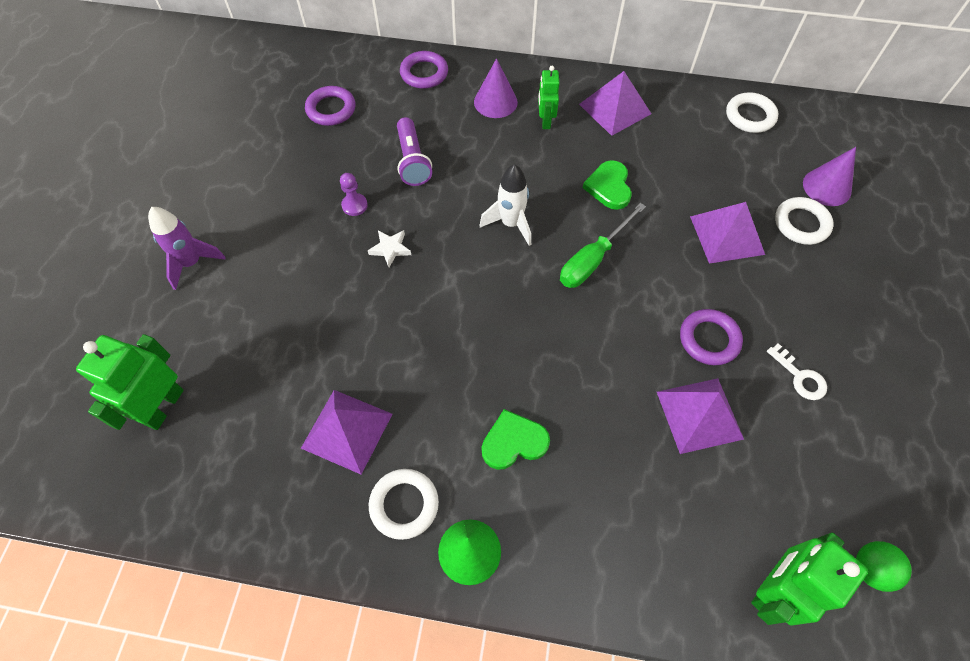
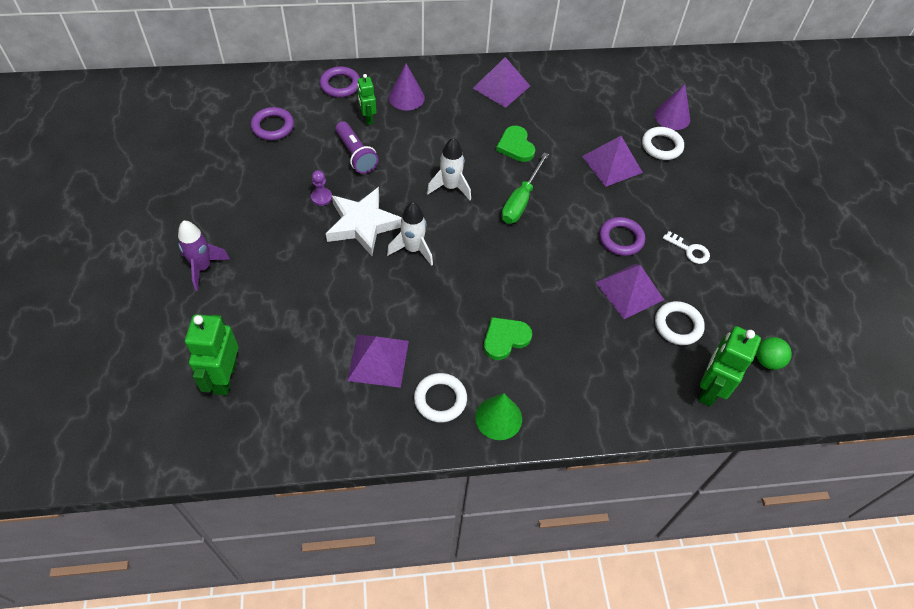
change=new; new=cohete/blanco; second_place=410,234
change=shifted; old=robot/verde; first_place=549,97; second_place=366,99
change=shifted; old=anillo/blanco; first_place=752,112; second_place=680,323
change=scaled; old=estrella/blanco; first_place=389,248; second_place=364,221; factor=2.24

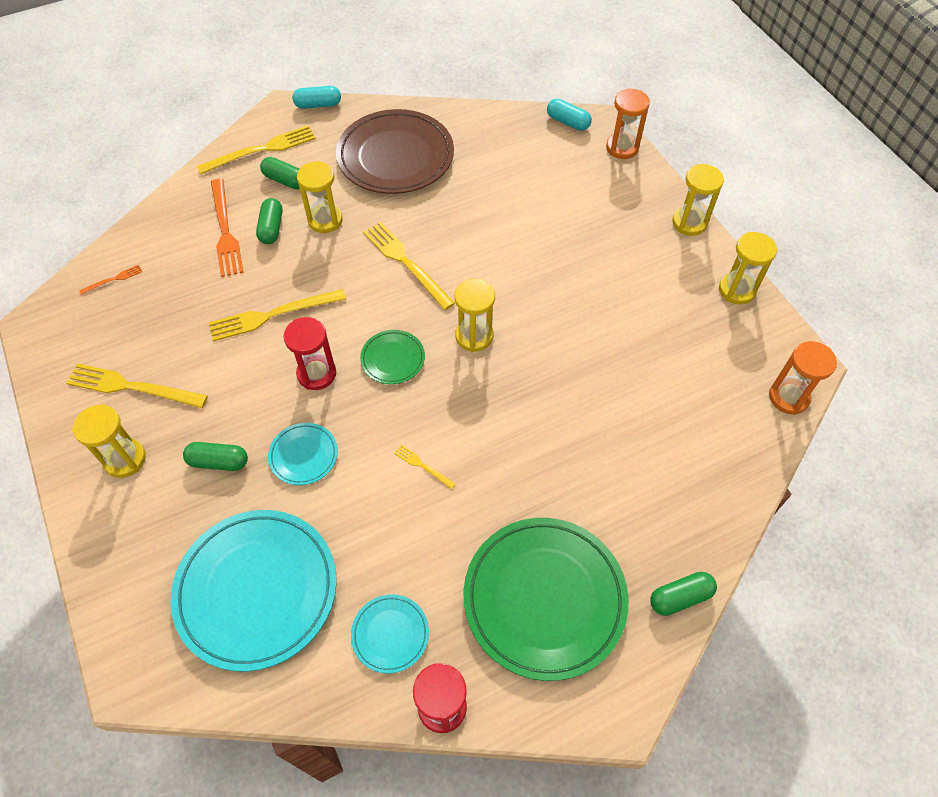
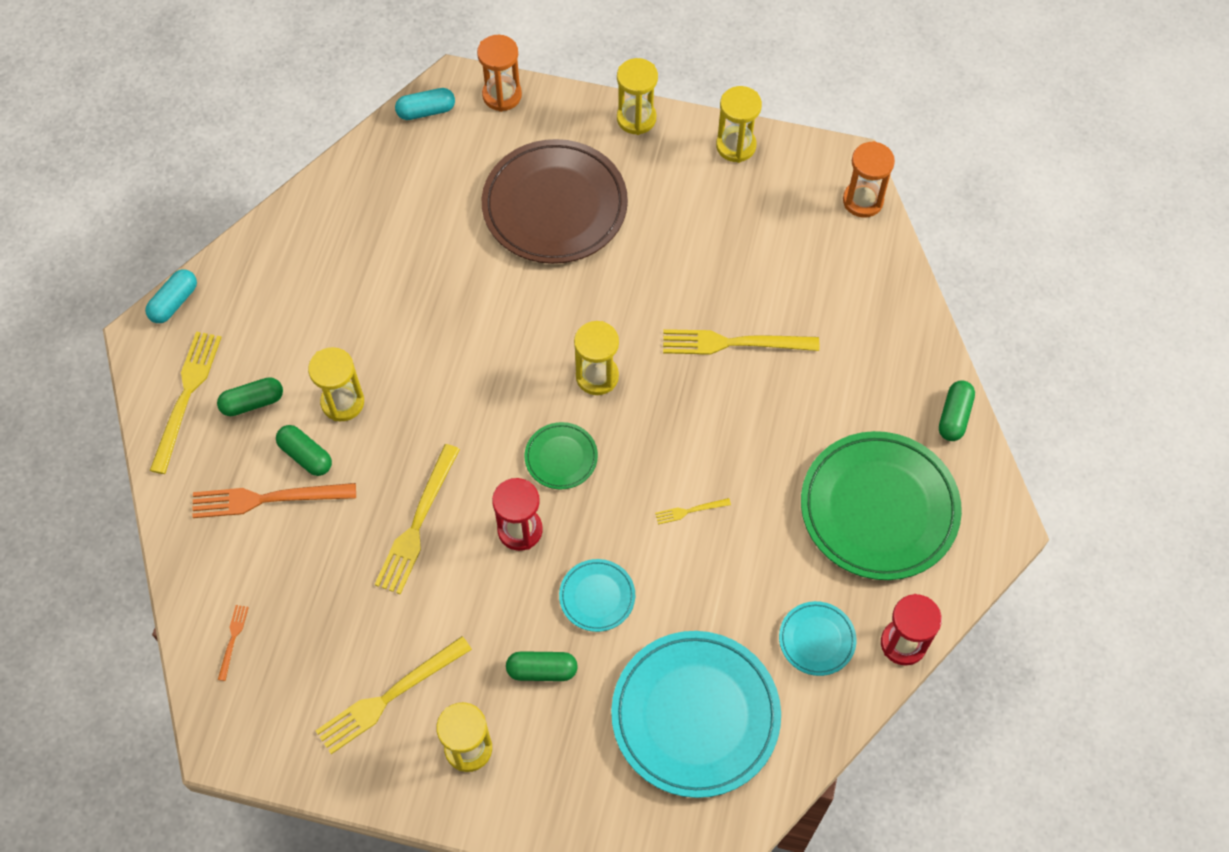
change=shifted; old=plato/marrón; first_place=395,151; second_place=555,201
change=shifted; old=tenedor/amarillo; first_place=409,266; second_place=741,342
change=rotated; old=cápsula/verde; first_place=215,456; second_place=542,666; degrees=45
change=rotated; old=tenedor/naranja; first_place=227,228; second_place=274,500; degrees=150

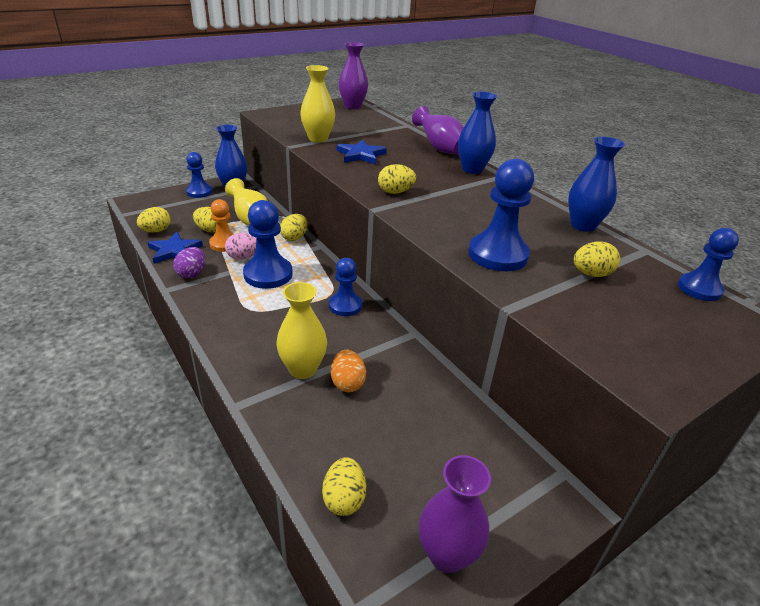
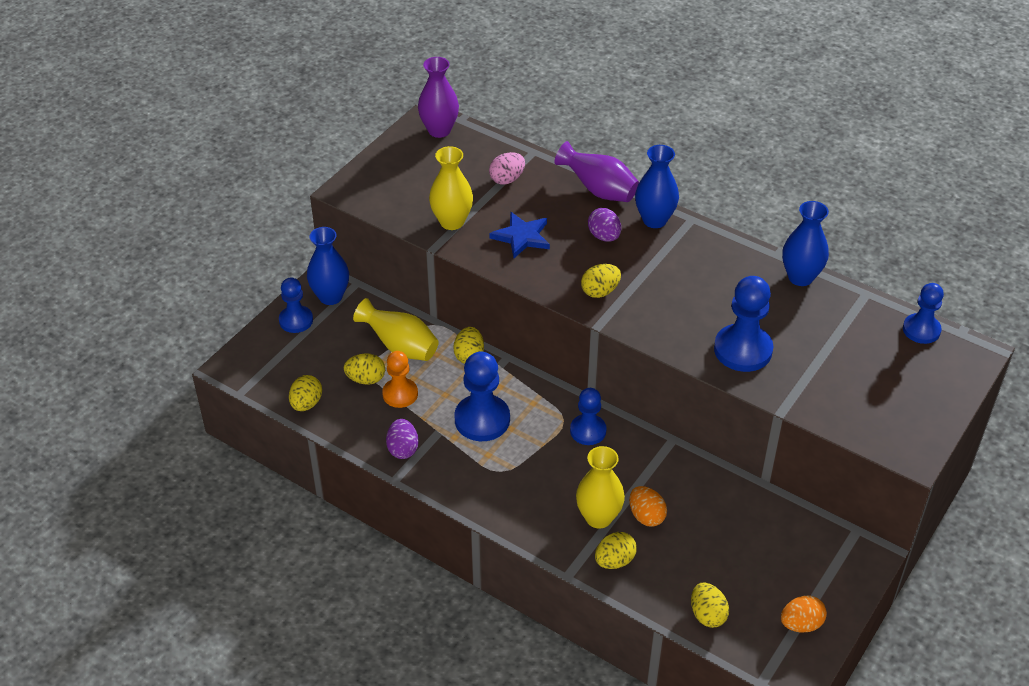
change=gone; old=estrella/azul; first_place=175,248
change=new; new=huevo/morado; second_place=604,225
change=shifted; old=huevo/rosa; first_place=240,246; second_place=507,168
change=shifted; old=huevo/amarillo; first_place=596,259; second_place=616,550
change=swapped; old=florero/morado; new=huevo/naranja; first_place=455,514; second_place=804,614

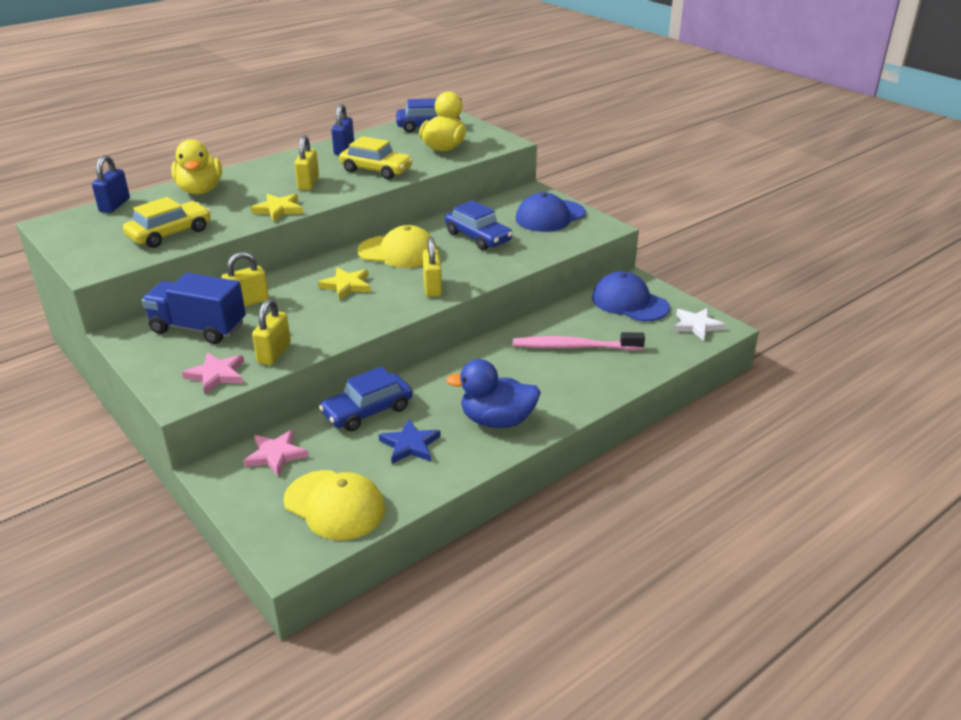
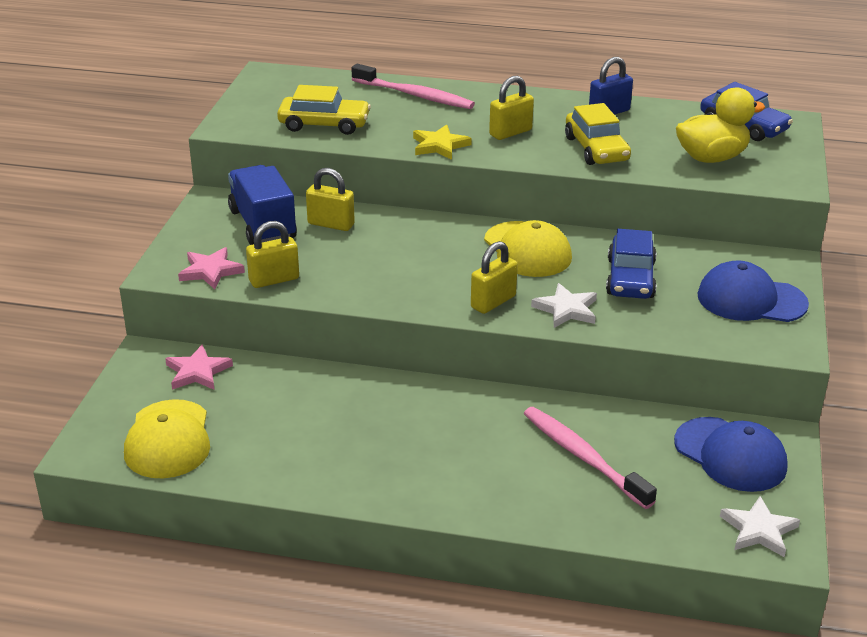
change=gone; old=candado/azul; first_place=111,184
change=gone; old=estrella/amarillo; first_place=344,283
change=gone; old=coche/azul; first_place=366,399
change=gone; old=estrella/azul; first_place=410,441
change=gone; old=pato/azul; first_place=493,393
change=new; new=estrella/blanco; second_place=564,305
change=swapped; old=pato/amarillo; new=cepillo de dientes/rosa; first_place=196,166; second_place=413,86
change=rotated; old=gorra/azul; first_place=631,296; second_place=731,454; degrees=135

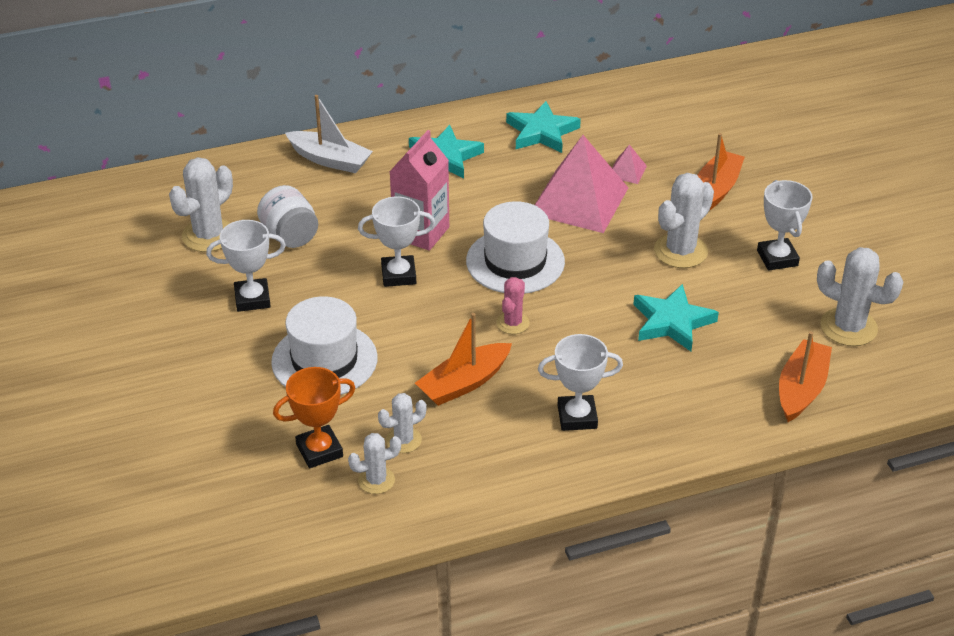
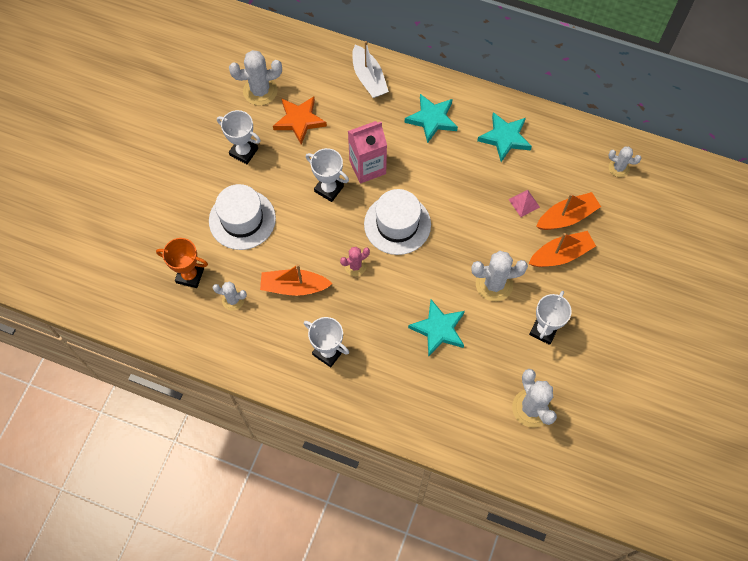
change=gone; old=pirámide/rosa; first_place=581,184
change=shifted; old=cactus/blanco; first_place=374,463; second_place=624,162
change=shifted; old=barco/naranja; first_place=805,376; second_place=568,211
change=swapped; old=tarro/blanco; new=estrella/naranja; first_place=287,216; second_place=300,120

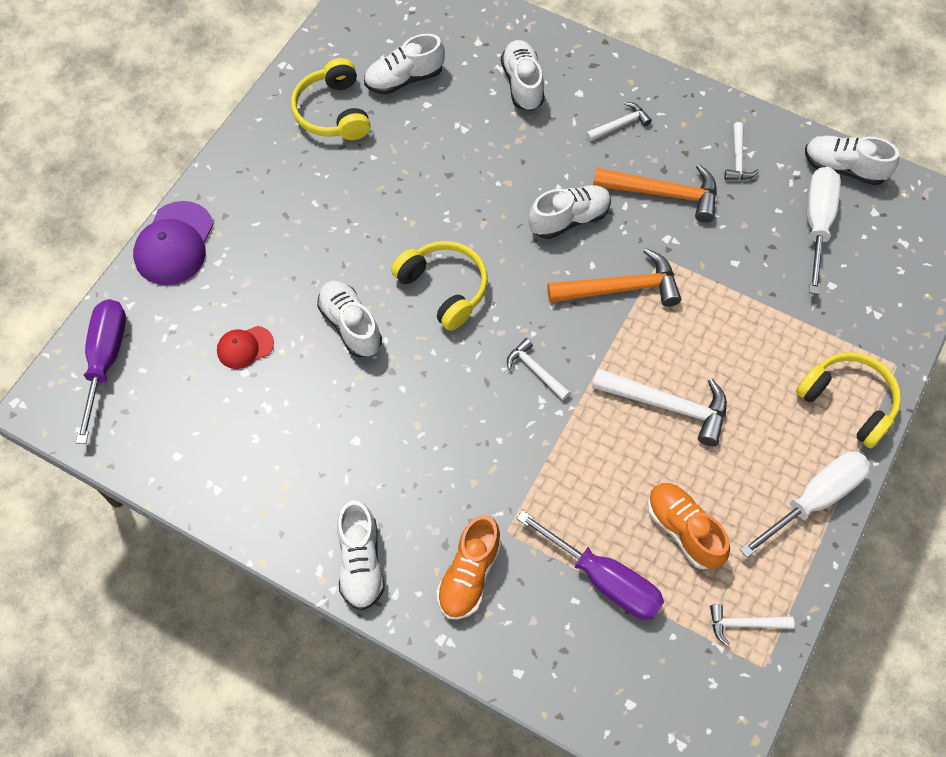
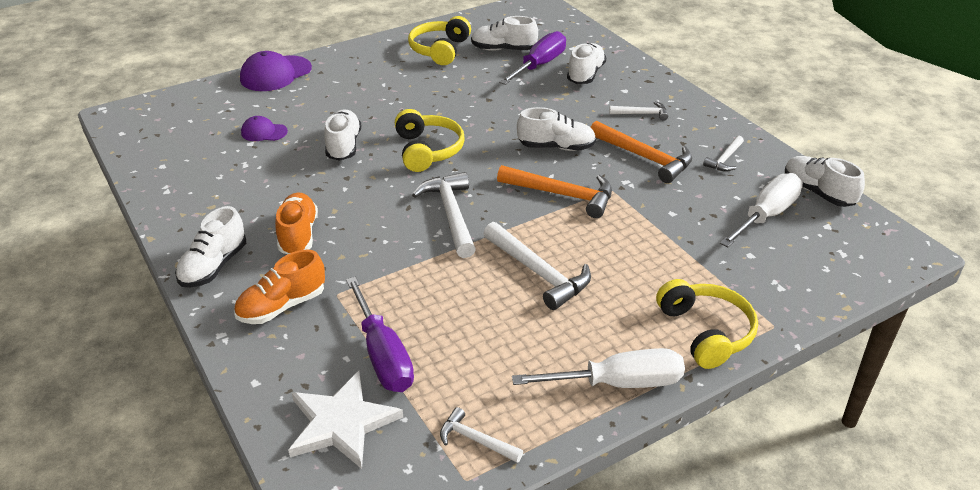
change=new; new=estrella/blanco; second_place=345,420
change=shifted; old=destornillador/morado; first_place=100,371; second_place=532,58
change=shifted; old=zapato/naranja; first_place=688,526; second_place=296,223
change=repainted; old=gorra/rojo; new=gorra/morado; first_place=245,347; second_place=264,128
change=scaled; old=martillo/blanco; first_place=538,369; second_place=444,215; factor=1.81

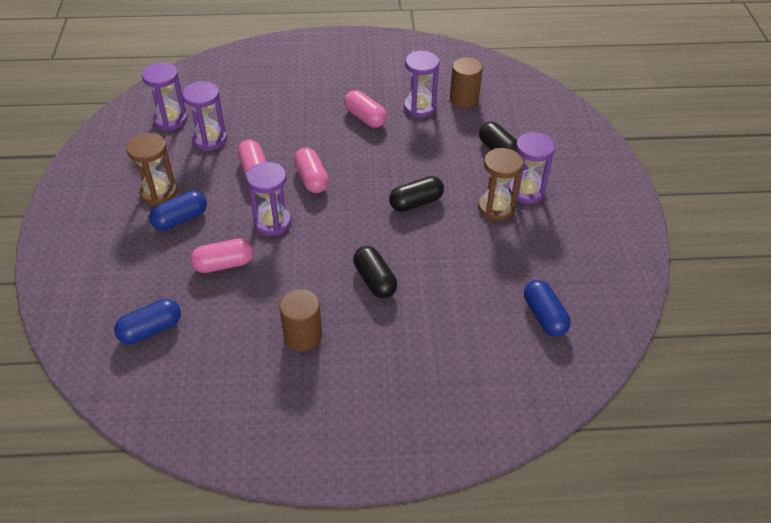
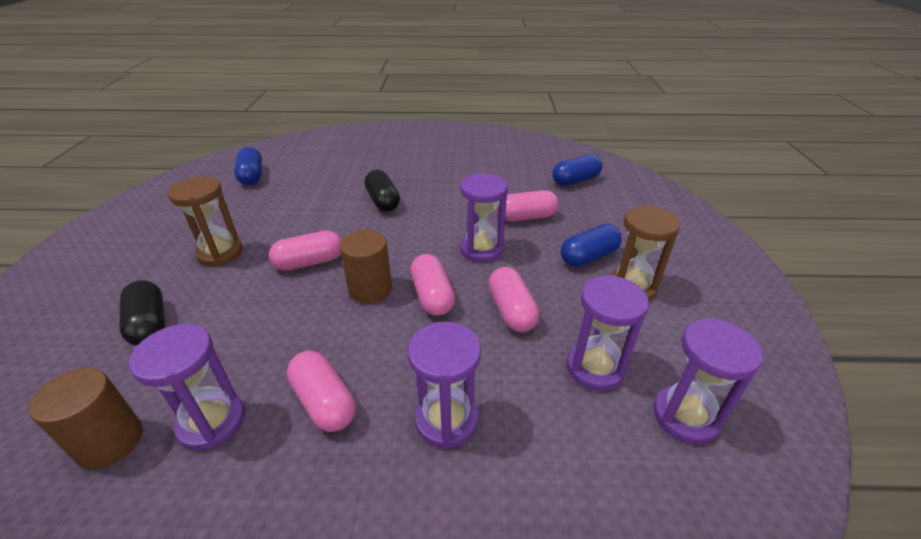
change=shifted; old=cilindro/marrón; first_place=300,320; second_place=366,267
change=shifted; old=reloj de arena/morado; first_place=532,168; second_place=444,385
change=repainted; old=cápsula/negro; new=cápsula/rosa; first_place=416,194; second_place=305,251

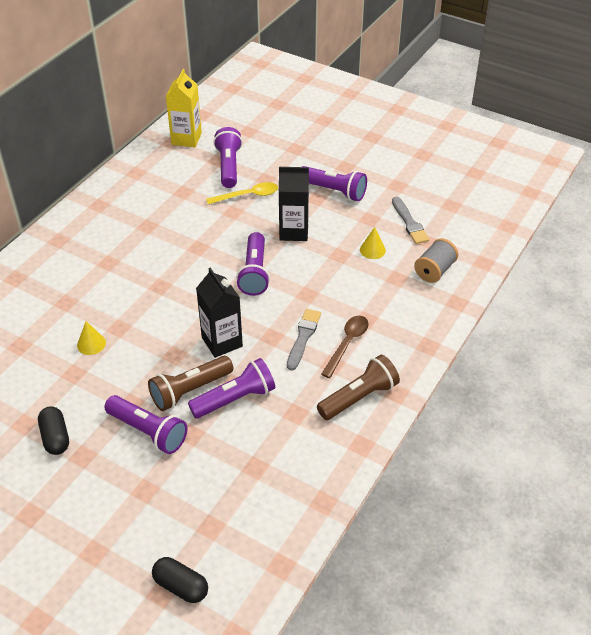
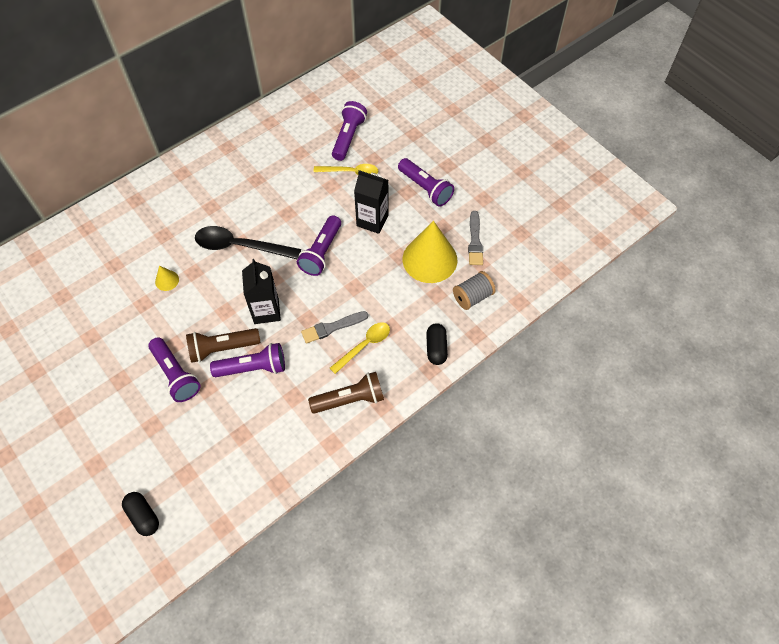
change=gone; old=cartón de leche/amarillo; first_place=184,108
change=new; new=cuchara/negro; second_place=248,242
change=shifted; old=cápsula/negro; first_place=53,431; second_place=437,344
change=repainted; old=cuchara/marrón; new=cuchara/amarillo; first_place=345,347; second_place=360,348
change=rotated; old=pincel/gris; first_place=304,340; second_place=334,327; degrees=-150
change=scaled; old=cono/amarillo; first_place=373,243; second_place=430,252; factor=2.36

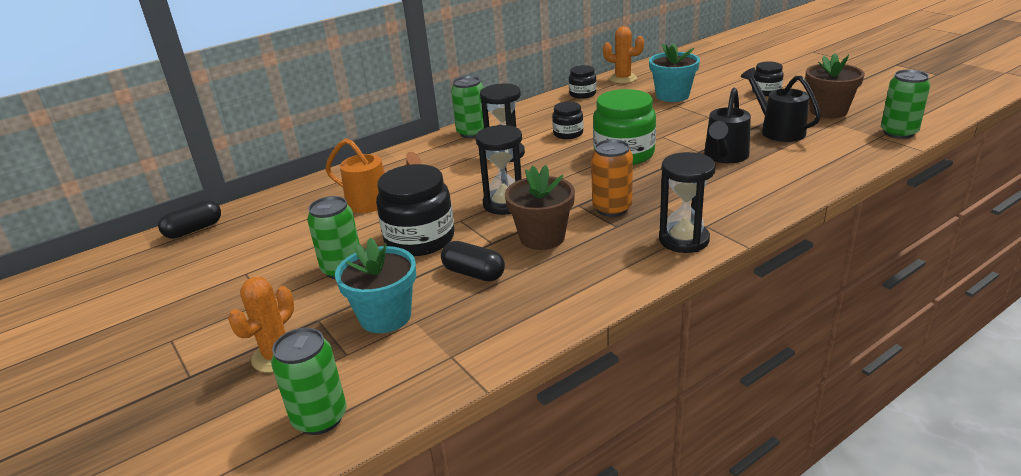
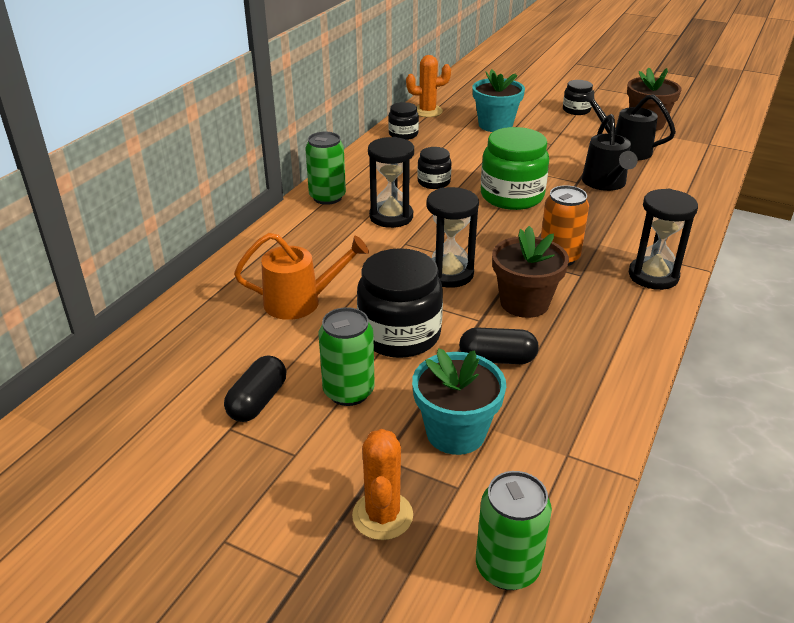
change=gone; old=lata/verde; first_place=905,104
change=shifted; old=cápsula/negro; first_place=189,219; second_place=255,388

